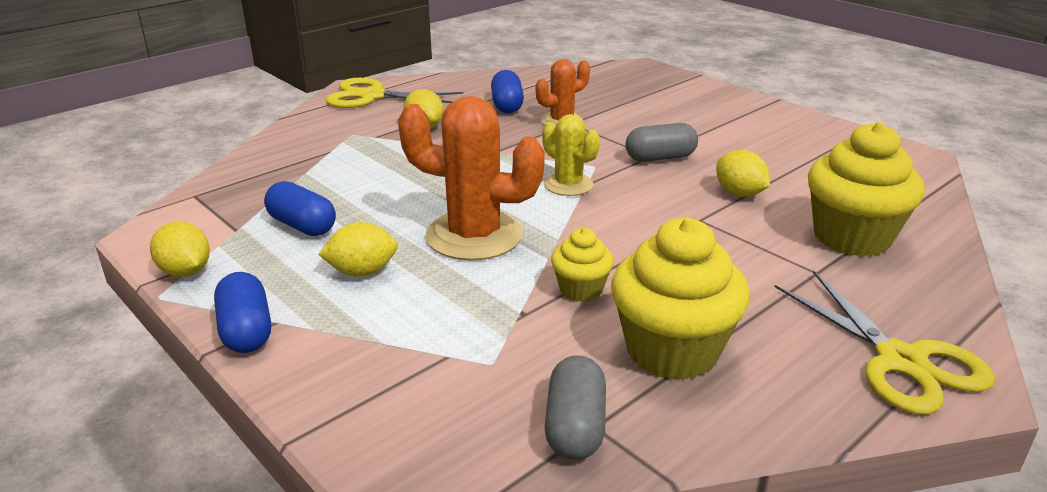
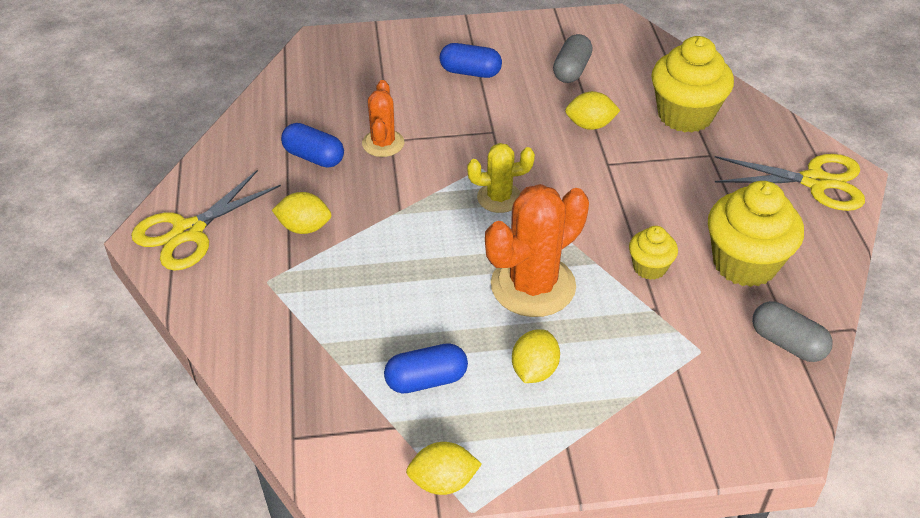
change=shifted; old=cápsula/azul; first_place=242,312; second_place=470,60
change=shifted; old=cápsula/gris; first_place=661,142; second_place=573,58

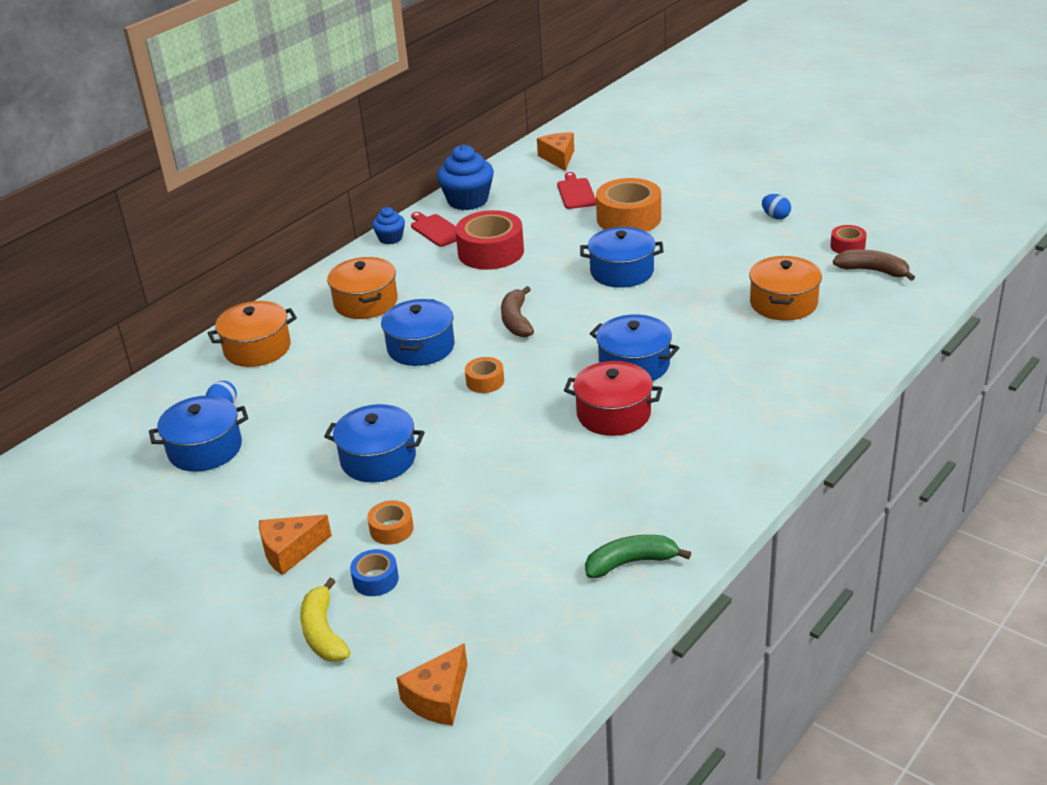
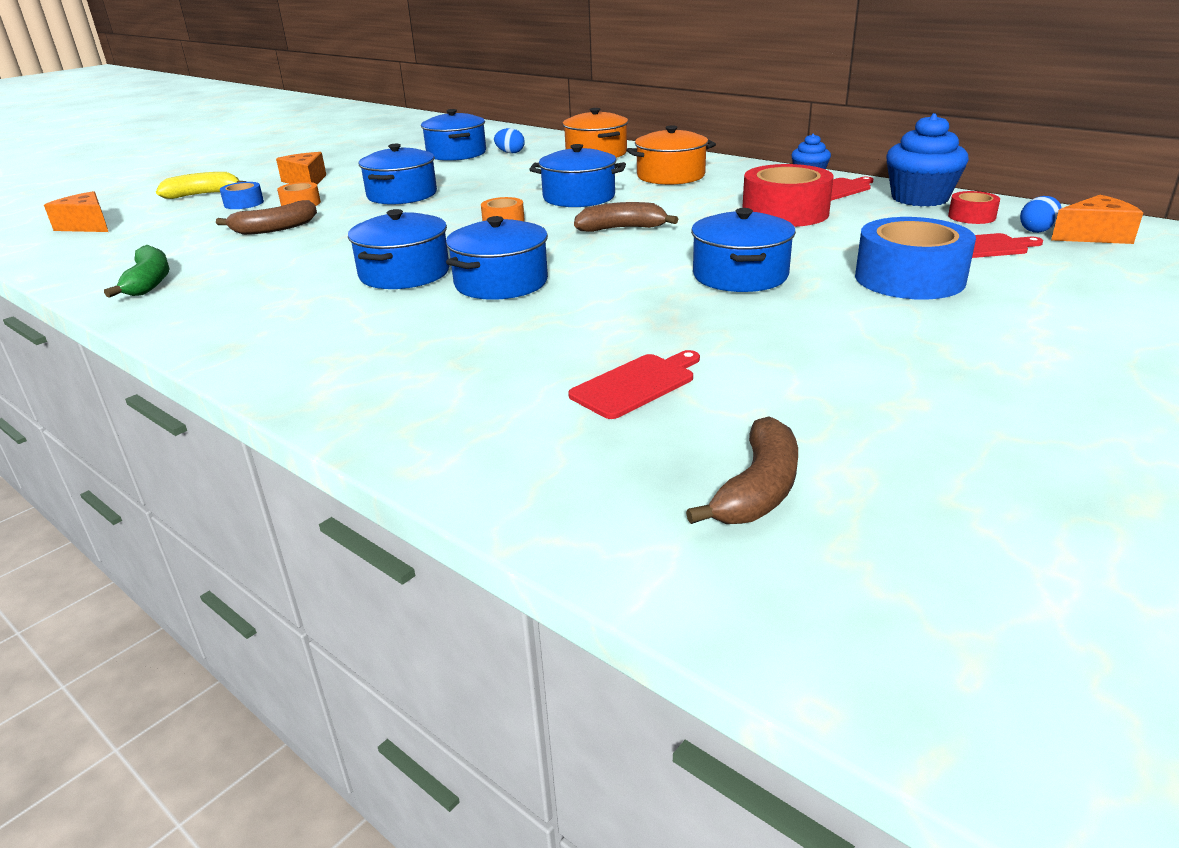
change=new; new=plátano/marrón; second_place=266,217
change=shifted; old=huevo/azul; first_place=776,206; second_place=1041,214
change=shifted; old=cinta adhesiva/rojo; first_place=848,239; second_place=974,207
change=swapped; old=olla/naranja; new=tabla de cortar/rojo; first_place=785,288; second_place=634,384
change=repainted; old=olla/rojo; new=olla/azul; first_place=613,398; second_place=399,249
change=repainted; old=cinta adhesiva/naranja; new=cinta adhesiva/azul; first_place=628,205; second_place=915,258

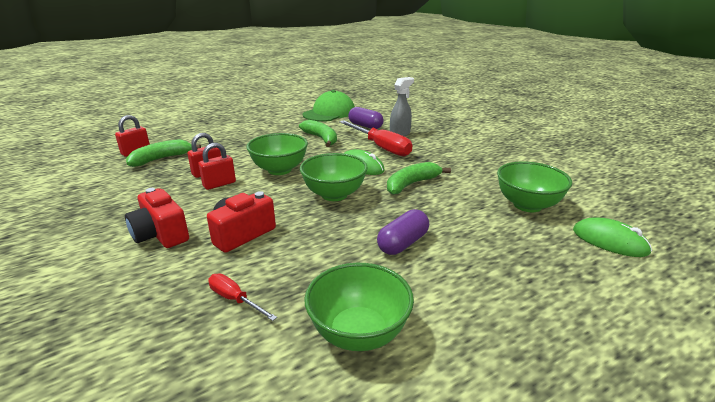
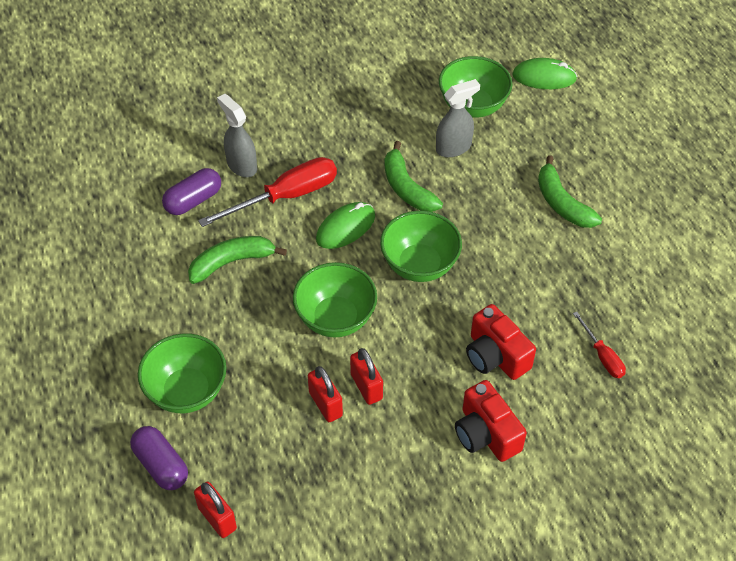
change=gone; old=gorra/verde; first_place=329,106
change=new; new=pulverizador/gris; second_place=458,118
change=shifted; old=plátano/verde; first_place=163,153; second_place=570,191
change=shifted; old=cuenco/verde; first_place=359,307; second_place=182,373
change=shifted; old=cápsula/morado; first_place=403,232; second_place=159,458
change=rotated; old=cámara/rojo; first_place=157,218; second_place=491,421; degrees=90
change=rotated; old=destornillador/rojo; first_place=242,297; second_place=599,345; degrees=-75
change=rotated; old=ratón/verde; first_place=612,237; second_place=544,73; degrees=45

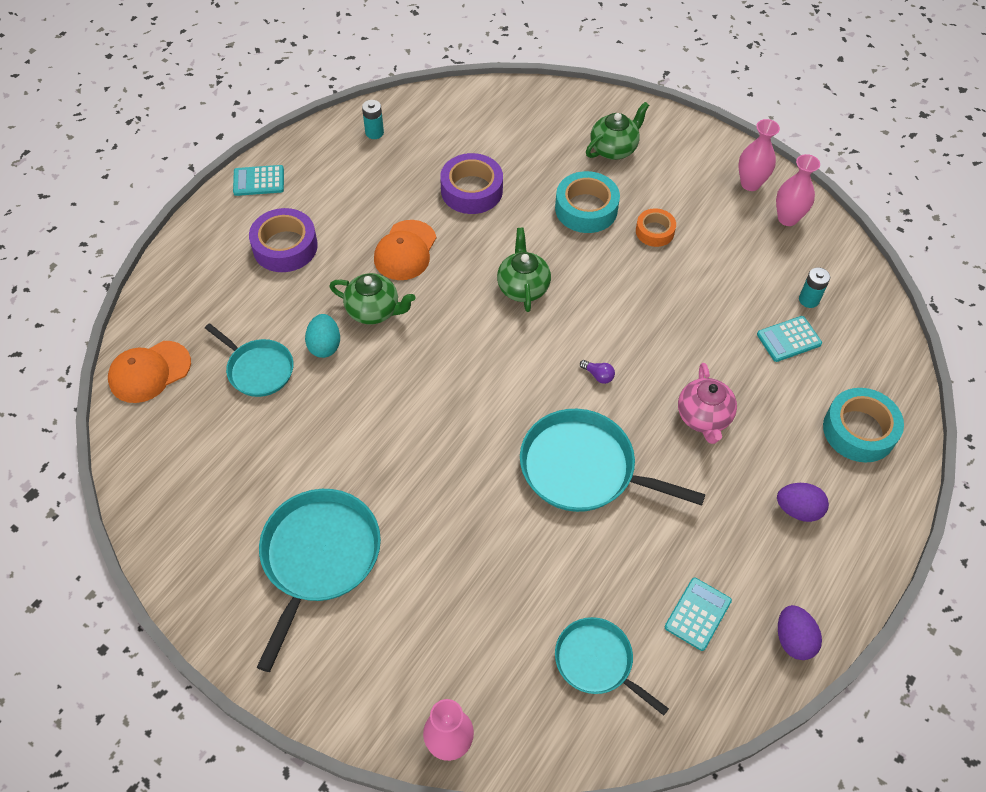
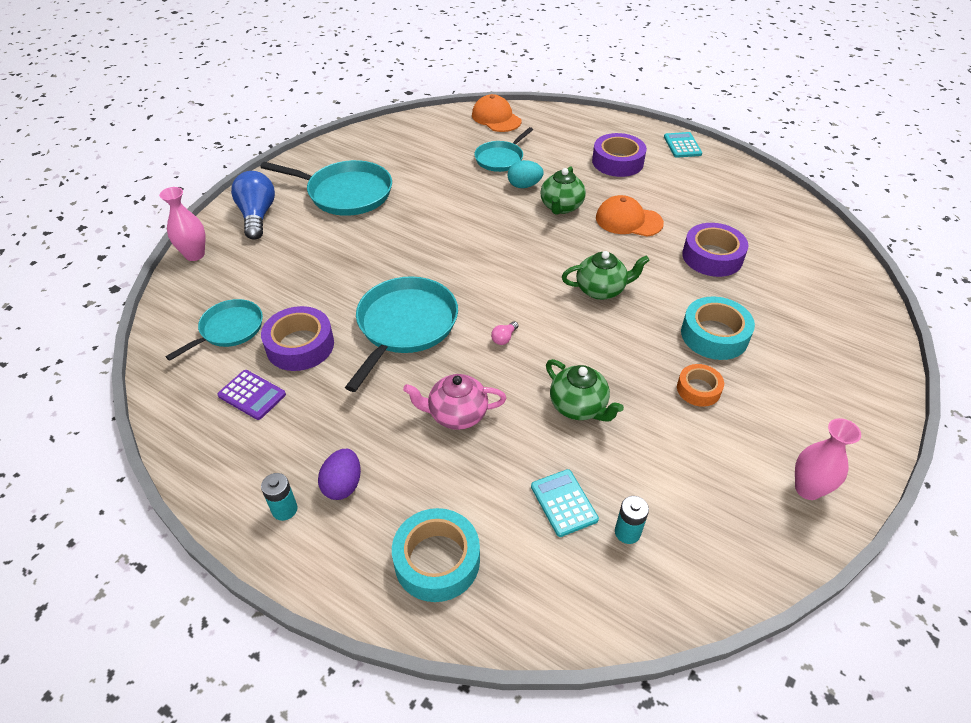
change=gone; old=florero/rosa; first_place=798,190
change=gone; old=huevo/morado; first_place=800,632
change=new; new=bombilla/azul; second_place=253,205
change=new; new=cinta adhesiva/morado; second_place=297,338
change=shifted; old=pila/turquesa; first_place=373,119; second_place=279,497
change=shifted; old=tetera/verde; first_place=617,131; second_place=585,390
change=repainted; old=bombilla/morado; new=bombilla/rosa; first_place=597,372; second_place=504,333
change=repainted; old=calculadora/turquesa; new=calculadora/morado; first_place=698,614; second_place=251,395

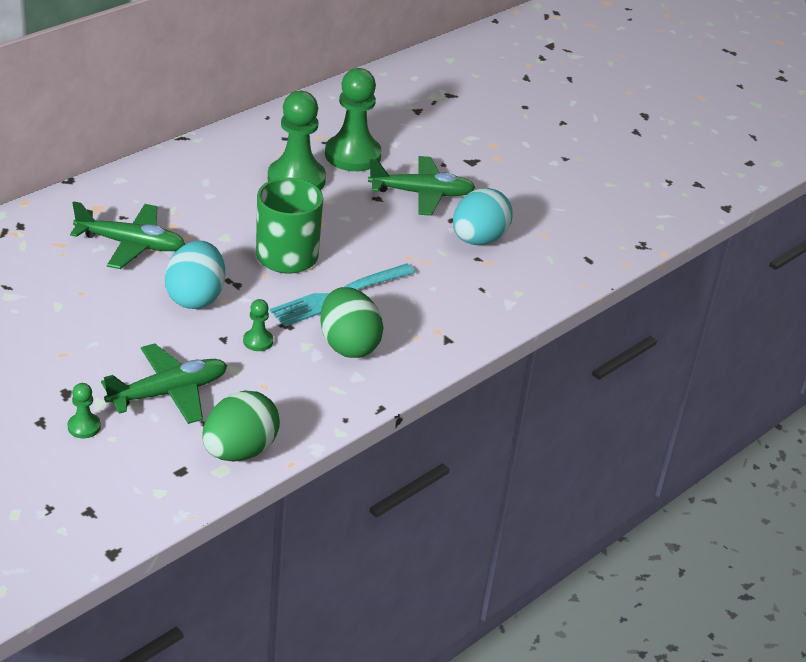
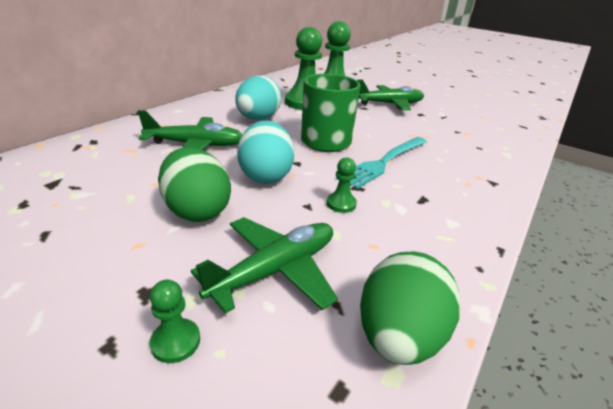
change=shifted; old=huevo/verde; first_place=351,322; second_place=194,184
change=shifted; old=huevo/turquesa; first_place=483,216; second_place=258,98

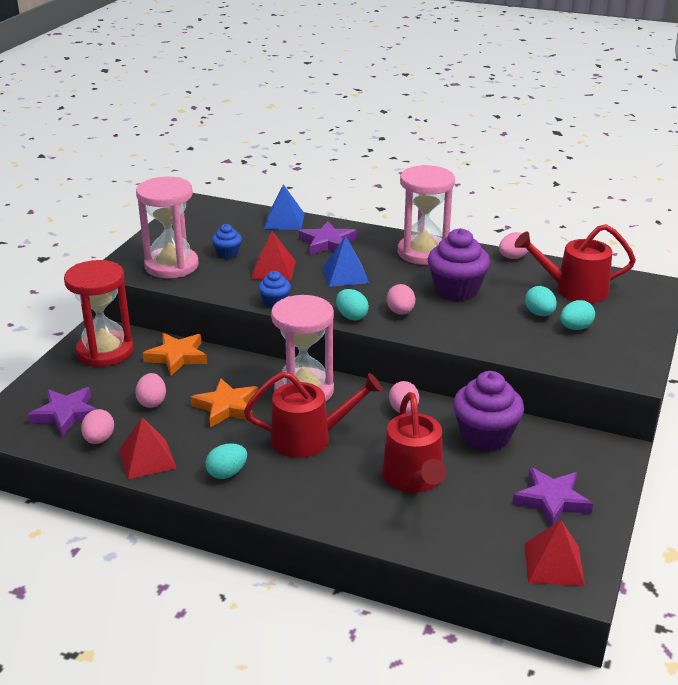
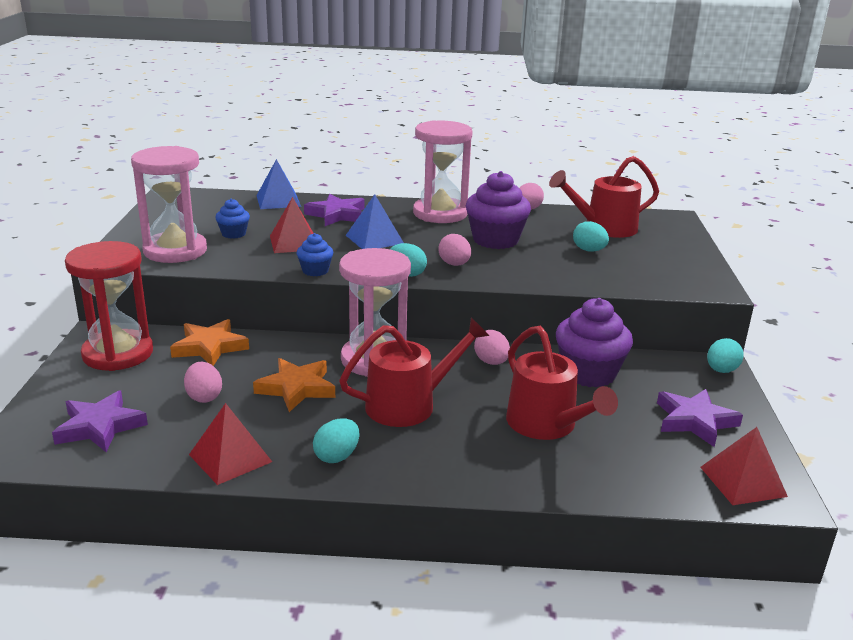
change=gone; old=huevo/rosa; first_place=97,426
change=shifted; old=huevo/turquesa; first_place=577,315; second_place=725,355

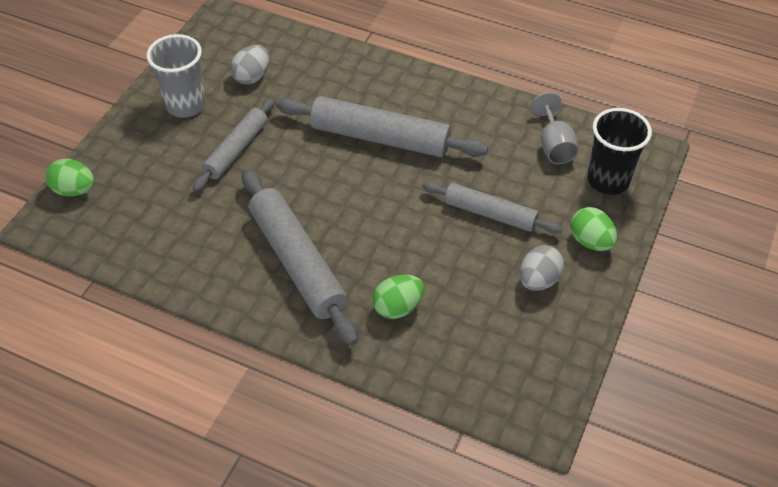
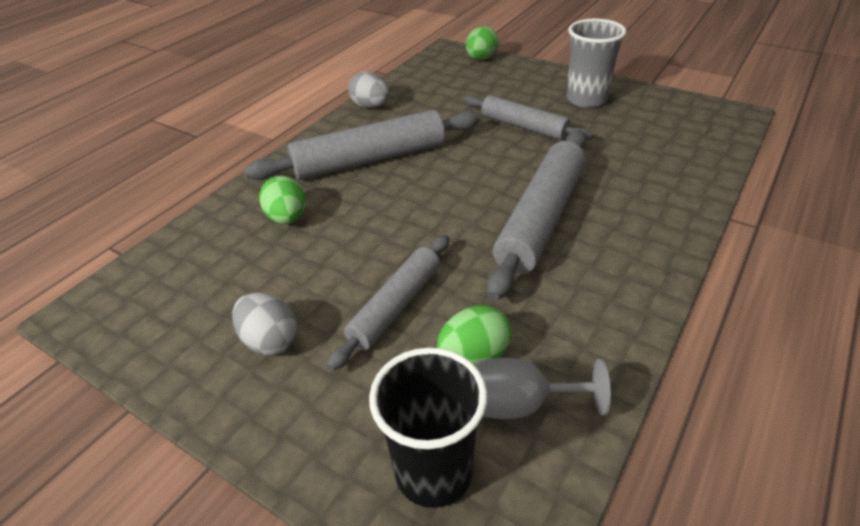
change=shifted; old=huevo/gris; first_place=249,65; second_place=368,89
change=shifted; old=huevo/verde; first_place=593,229; second_place=474,335

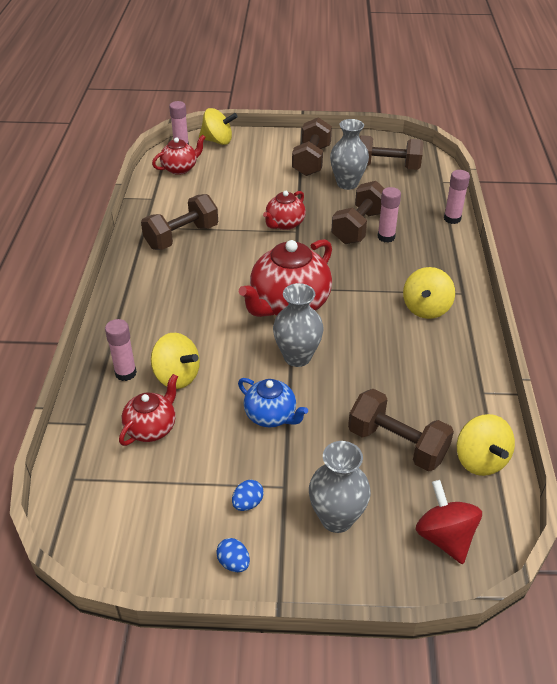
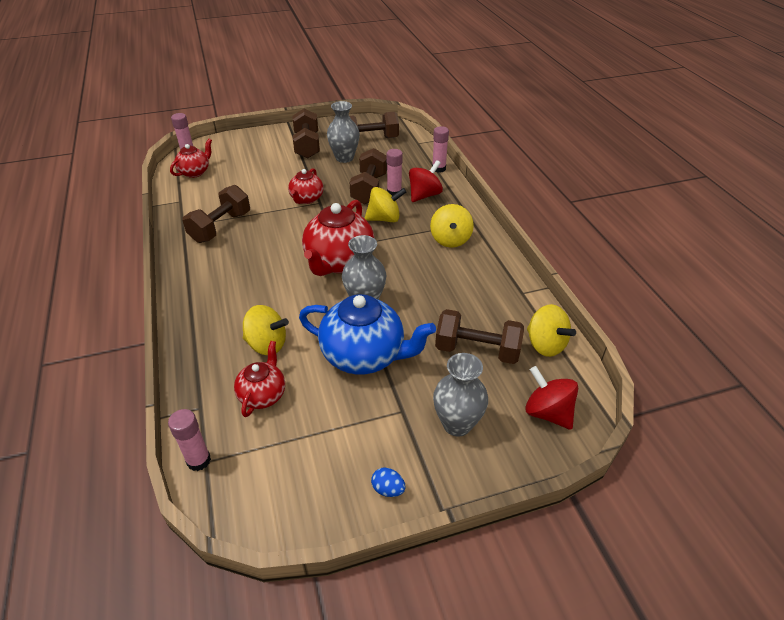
change=gone; old=huevo/azul; first_place=248,495
change=new; new=peonza/rojo; second_place=426,181
change=shifted; old=barra de pegamento/rosa; first_place=121,350; second_place=189,440
change=shifted; old=peonza/amarillo; first_place=218,126; second_place=385,204
change=scaled; old=tetera/azul; first_place=273,402; second_place=367,334; factor=1.79

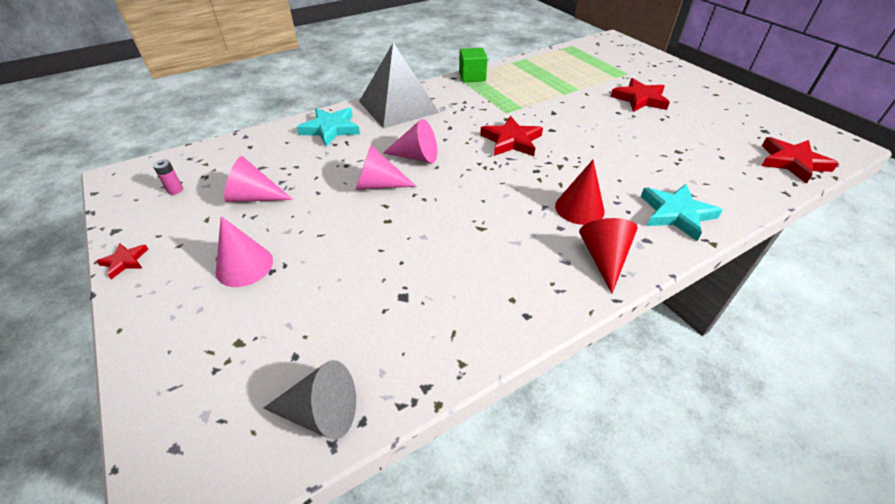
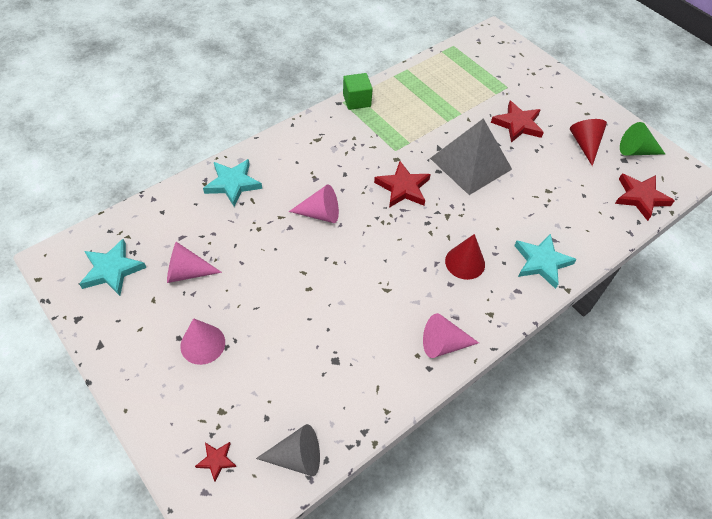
change=new; new=cono/verde; second_place=642,139
change=shifted; old=estrella/rojo; first_place=122,261; second_place=215,462
change=shifted; old=cono/rosa; first_place=386,167; second_place=451,335
change=shifted; old=pirámide/gris; first_place=399,86; second_place=471,156
change=shifted; old=cono/rojo; first_place=608,255; second_place=588,142
change=swapped; old=pila/rosa; new=estrella/turquesa; first_place=168,177; second_place=112,267

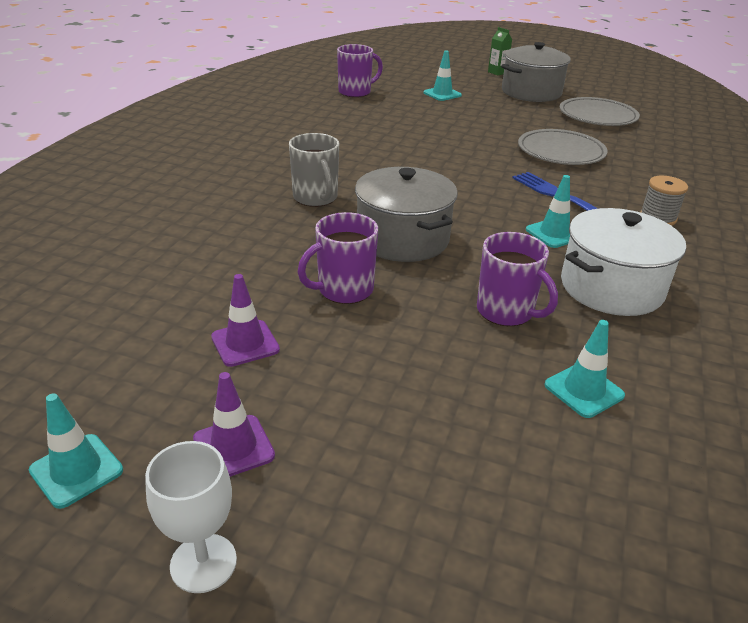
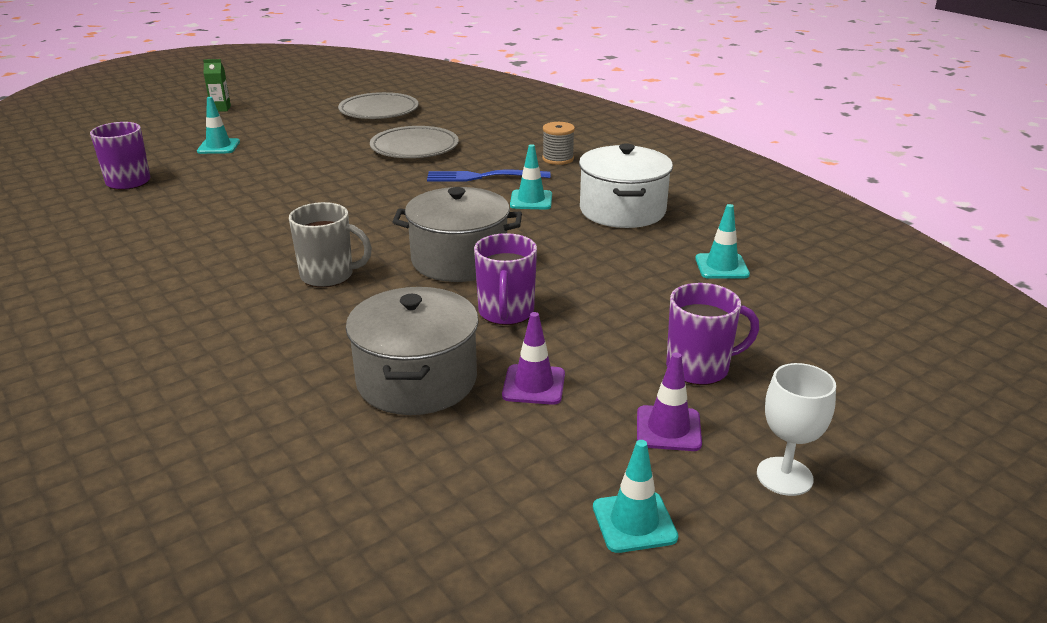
change=shifted; old=taza/morado; first_place=517,279; second_place=712,334
change=shifted; old=olla/gris; first_place=536,72; second_place=412,351

